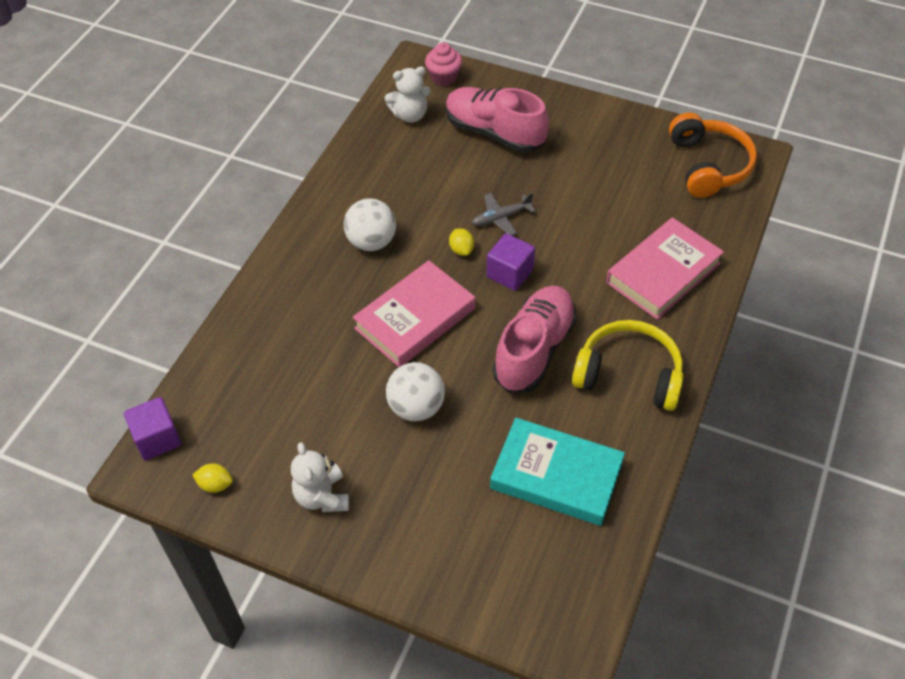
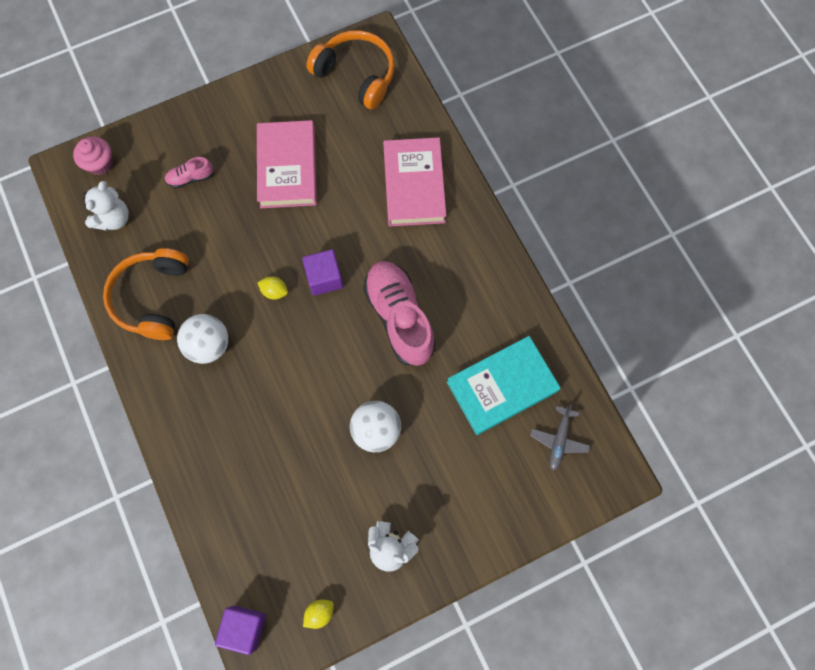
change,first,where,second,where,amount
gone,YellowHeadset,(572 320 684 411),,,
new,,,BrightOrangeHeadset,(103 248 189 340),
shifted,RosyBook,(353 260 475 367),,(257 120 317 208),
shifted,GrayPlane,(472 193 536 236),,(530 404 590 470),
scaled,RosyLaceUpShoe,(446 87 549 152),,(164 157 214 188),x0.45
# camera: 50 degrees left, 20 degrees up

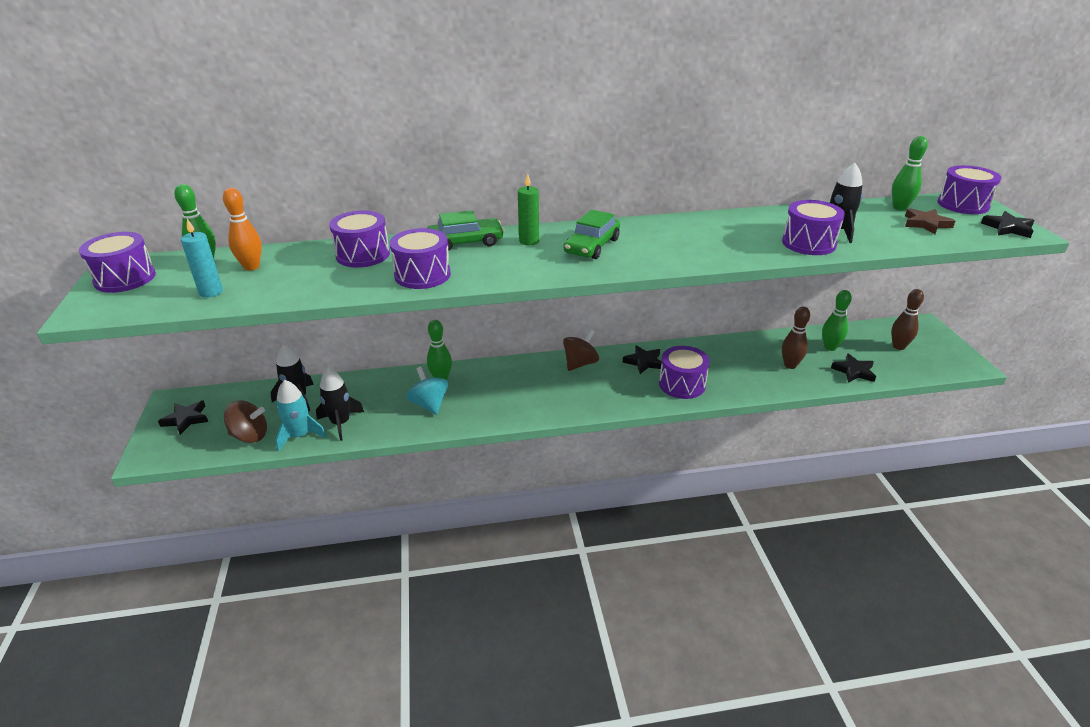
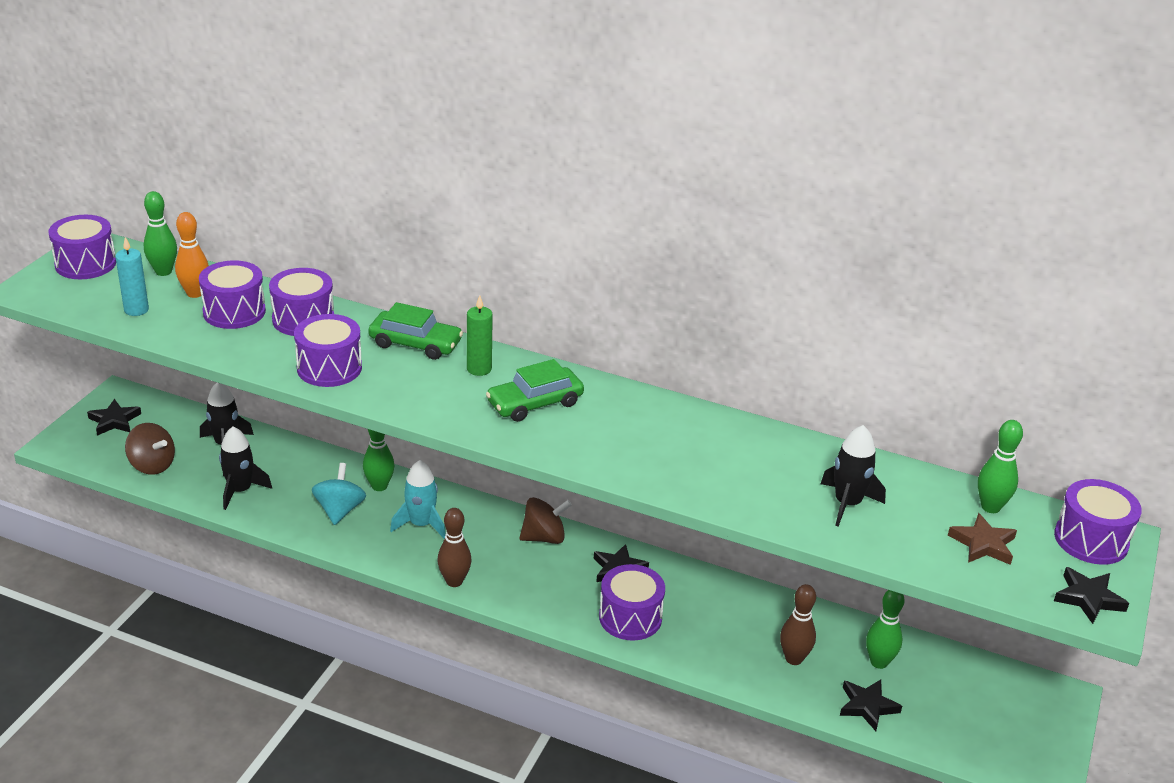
change,first,where,second,where,amount
shifted,TealToyRocket,(275 380 327 452),,(390 460 446 539),
shifted,VioletToyDrum,(782 200 845 255),,(199 260 266 329),
shifted,BrownBowlingPin,(891 289 924 350),,(437 508 471 587),
# camera: 30 degrees right, 0 degrees up

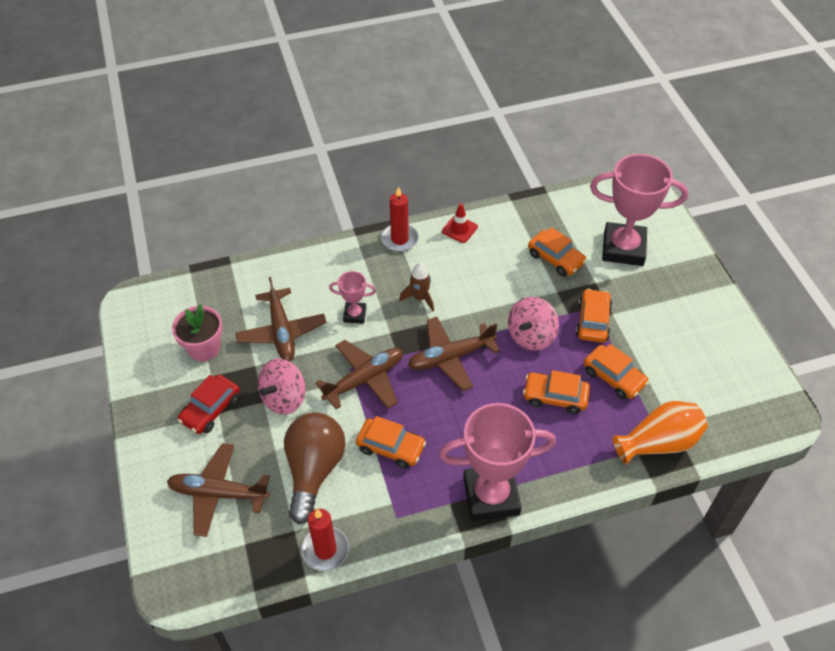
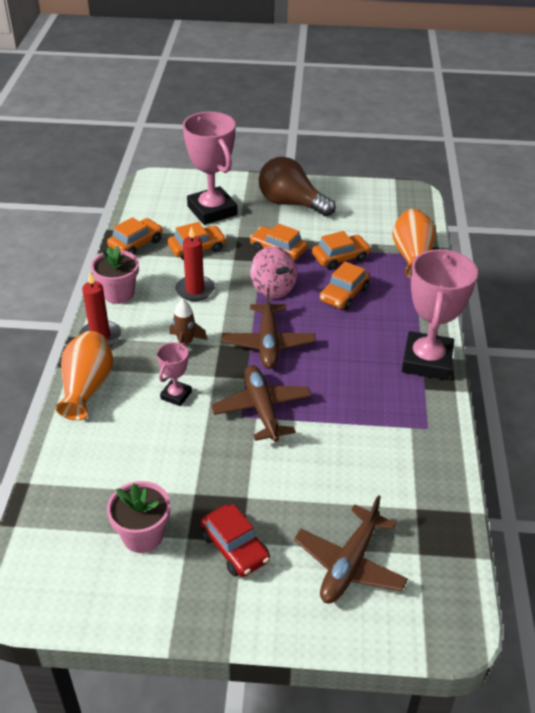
change,first,where,second,where,amount
gone,BrownPlane,(235 277 326 361),,,
gone,RosyToyTop,(258 359 306 415),,,
new,,,BrightOrangeVase,(55 331 113 421),
shifted,BrownLightBulb,(284 412 346 524),,(259 157 336 217),
shifted,RedPillarCandle,(301 509 349 571),,(175 226 215 301),
shifted,BrightOrangeAutomobile,(356 416 426 469),,(107 217 163 255),
swapped,RedTrafficCone,(442 203 478 243),RosyFlowerPot,(91 246 139 304),
rotated,RosyAwardCup,(590 154 688 266),,(183 112 237 225),60 degrees counterclockwise
# camera: 70 degrees left, 10 degrees down

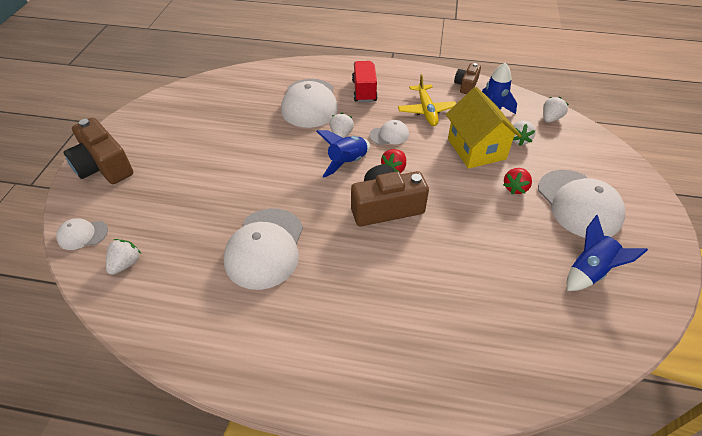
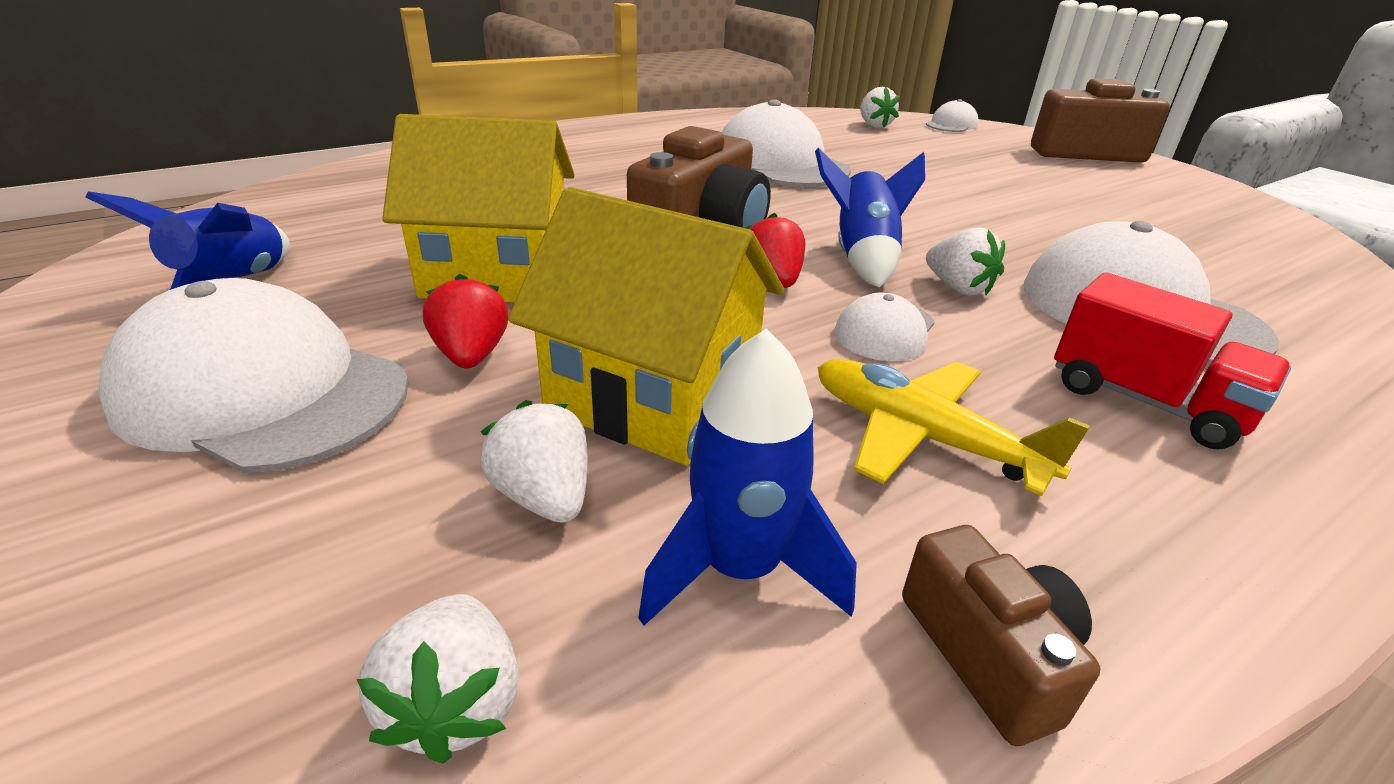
change,first,where,second,where,amount
new,,,YellowToyHouse,(382 114 575 303),
# camera: 135 degrees right, 15 degrees down

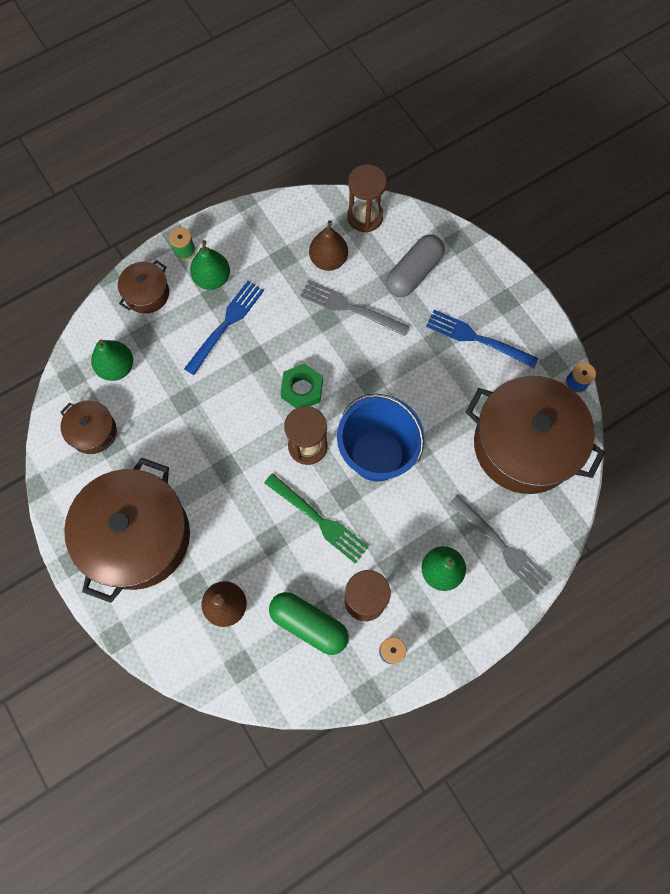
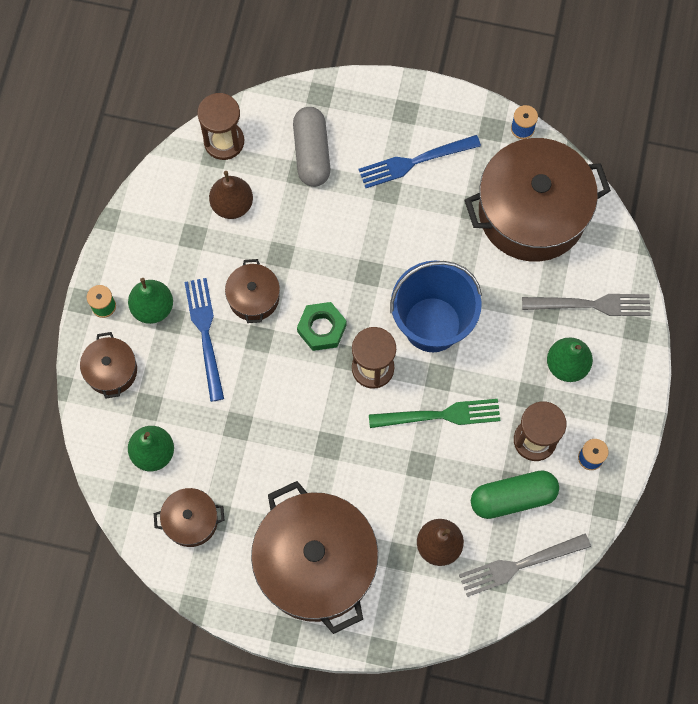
change,first,where,second,where,amount
new,,,BrownPot,(225 259 280 323),
shifted,GrayTableFork,(300 280 410 336),,(459 533 591 597),
# camera: 45 degrees left, 0 degrees up

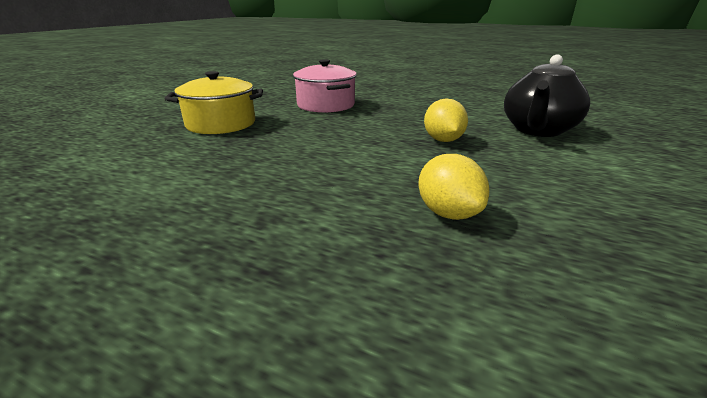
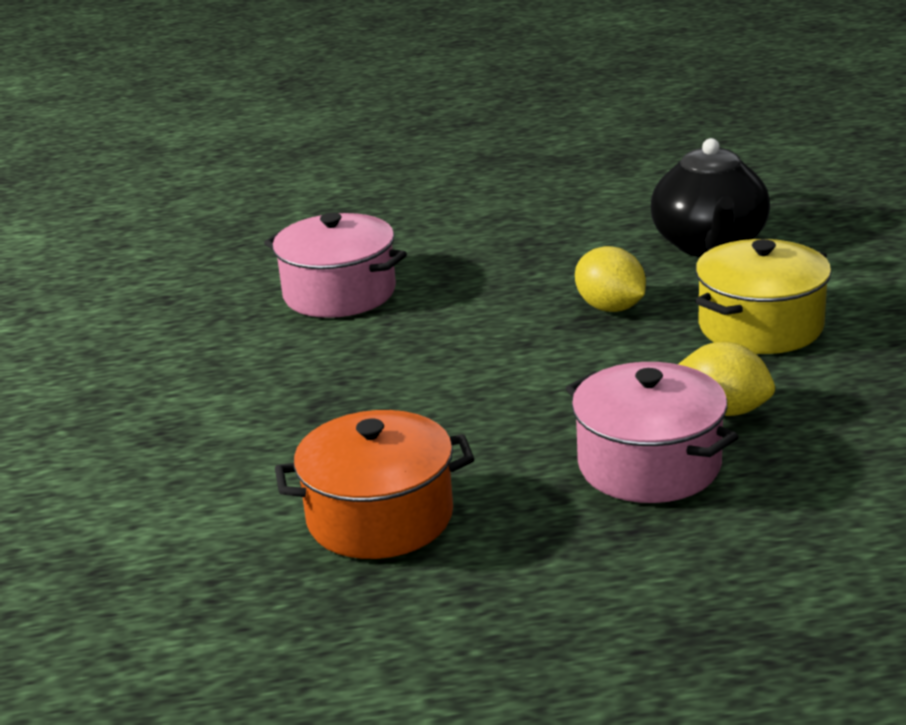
change,first,where,second,where,amount
new,,,BrightOrangePot,(275 410 474 559),
new,,,RosyPot,(566 362 739 503),
shifted,YellowPot,(165 71 263 134),,(695 239 831 354),
# camera: 30 degrees left, 0 degrees up

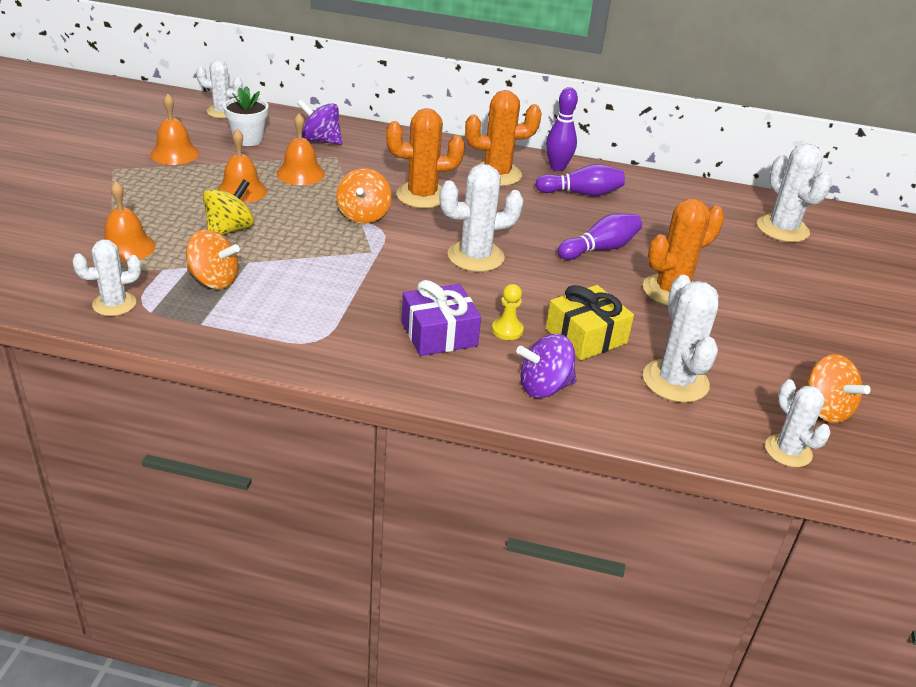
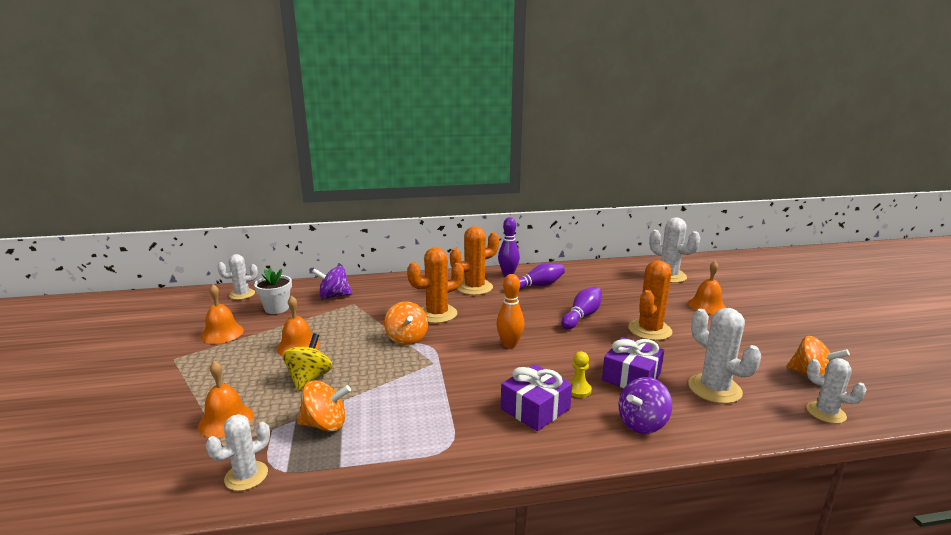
change,first,where,second,where,amount
shifted,BrightOrangeSchoolBell,(277 114 325 185),,(688 261 726 315),
swapped,SnowWhiteCactus,(439 164 523 272),BrightOrangeBowlingPin,(496 274 525 348),
repainted,YellowWrappedGift,(546 285 634 360),VioletWrappedGift,(602 337 664 388),
# camera: 20 degrees left, 15 degrees down

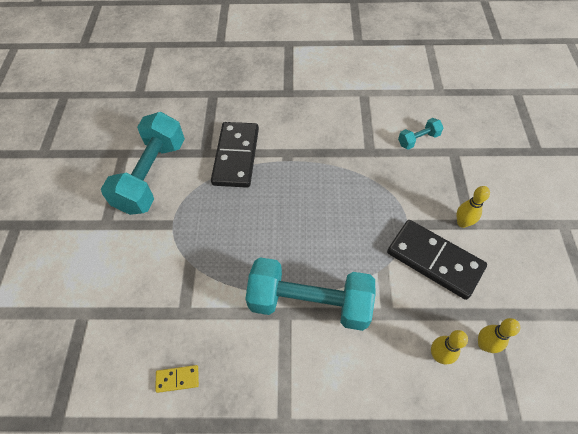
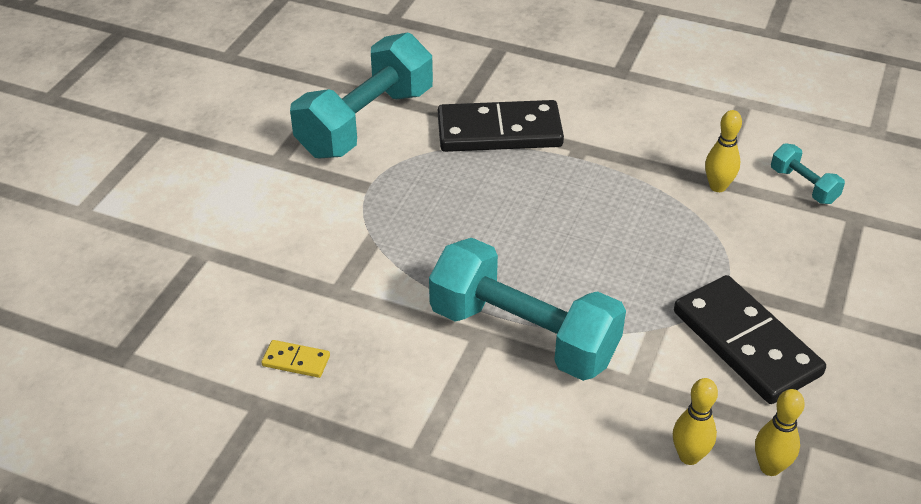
change,first,where,second,where,amount
shifted,YellowBowlingPin,(456 186 490 228),,(705 110 742 192),
rotated,EbonyDominoTile,(211 122 259 188),,(438 100 564 152),60 degrees clockwise
rotated,TealFreeWeight,(398 118 443 150),,(771 143 845 204),60 degrees clockwise
# camera: 20 degrees right, 15 degrees down

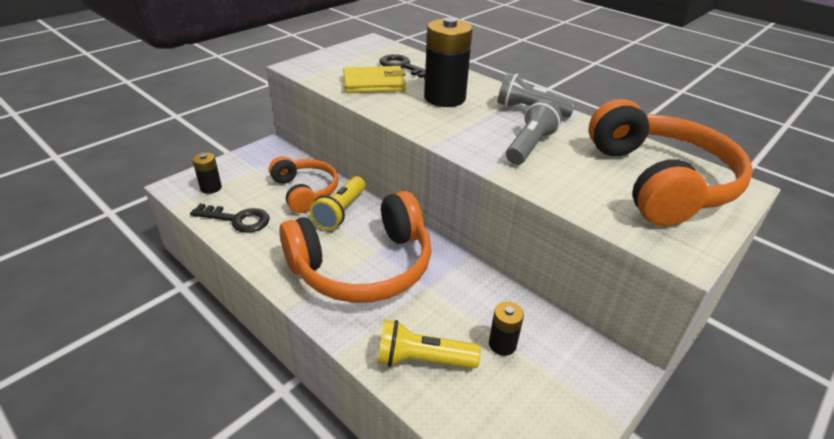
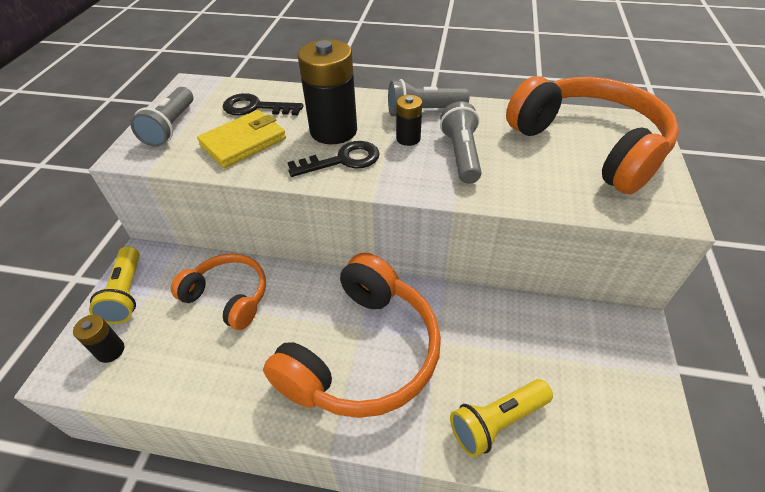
change,first,where,second,where,amount
new,,,GrayFlashlight,(130 87 193 147),
shifted,EbonyLatchkey,(190 204 270 233),,(287 141 380 177),
shifted,YellowFlashlight,(310 176 366 230),,(89 246 140 324),
shifted,EbonyPowerCell,(489 302 524 356),,(396 95 422 146),
# camera: 30 degrees left, 10 degrees up

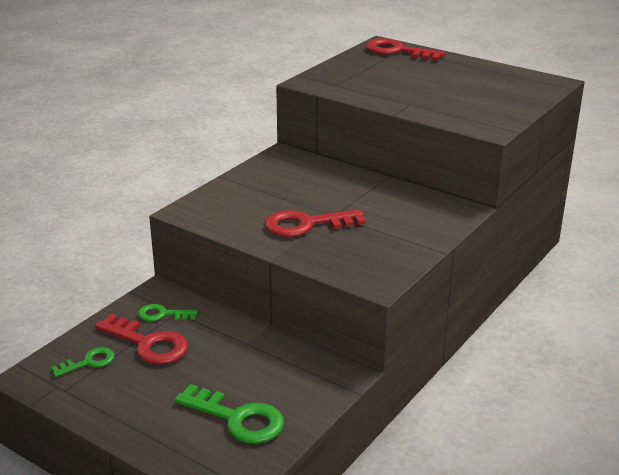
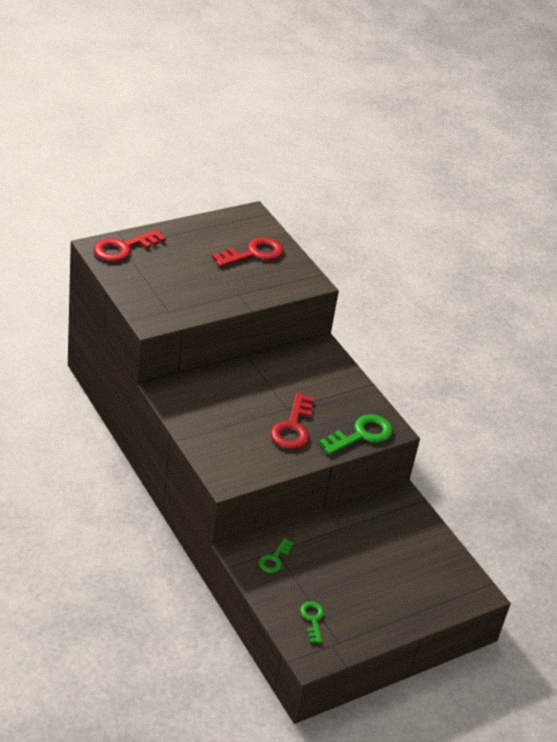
change,first,where,second,where,amount
shifted,RedLatchkey,(95 314 188 364),,(212 237 284 267),
shifted,GreenLatchkey,(174 384 284 444),,(319 414 393 455),
# camera: 70 degrees left, 10 degrees up

